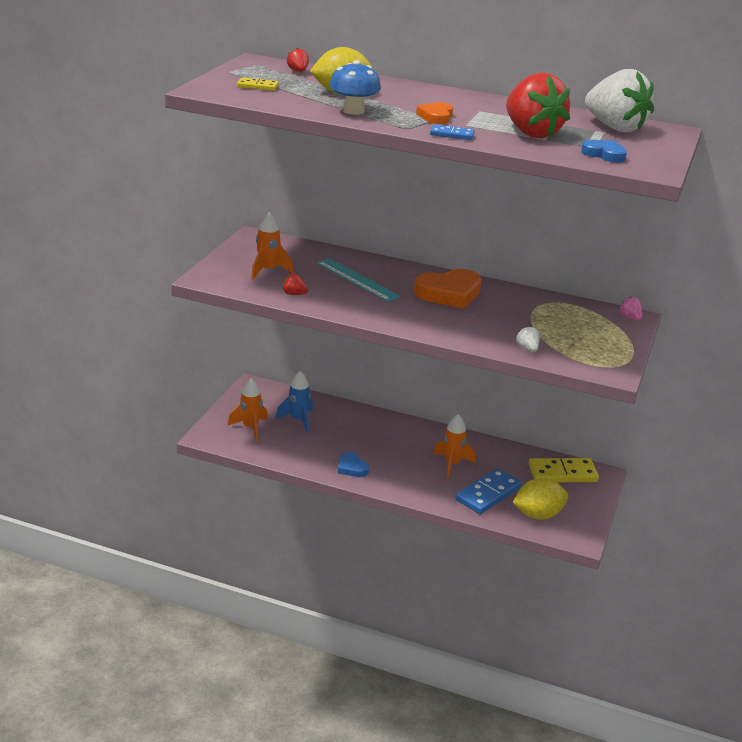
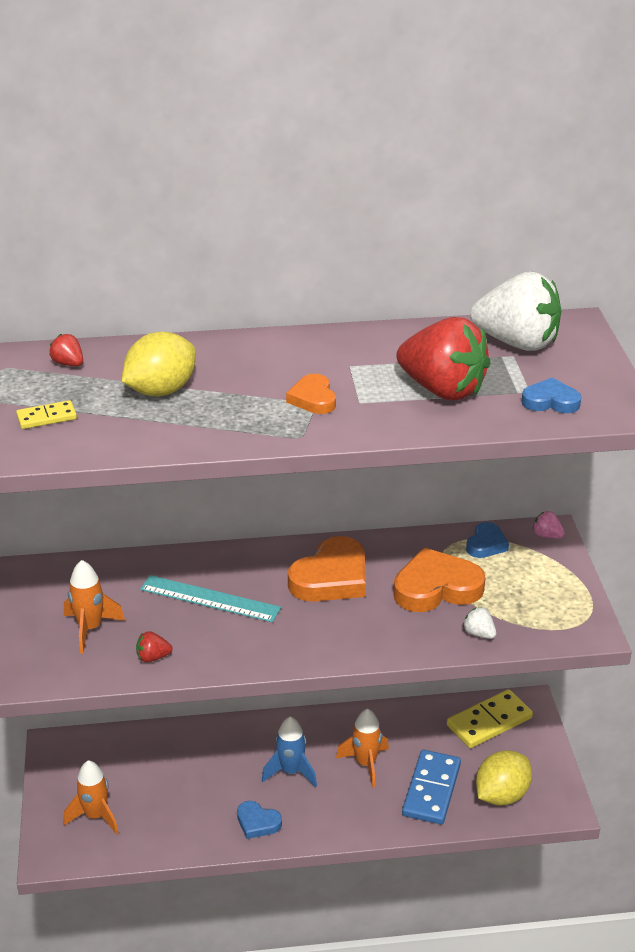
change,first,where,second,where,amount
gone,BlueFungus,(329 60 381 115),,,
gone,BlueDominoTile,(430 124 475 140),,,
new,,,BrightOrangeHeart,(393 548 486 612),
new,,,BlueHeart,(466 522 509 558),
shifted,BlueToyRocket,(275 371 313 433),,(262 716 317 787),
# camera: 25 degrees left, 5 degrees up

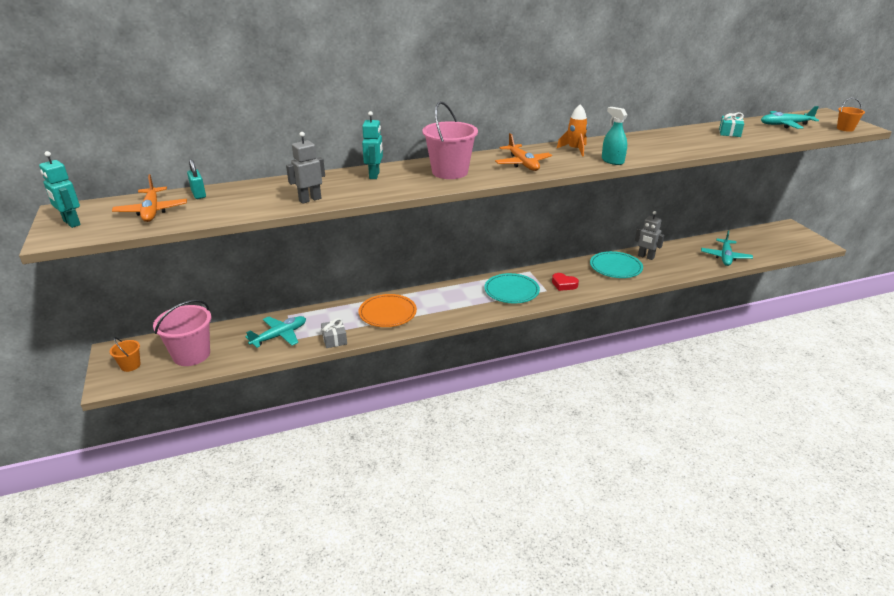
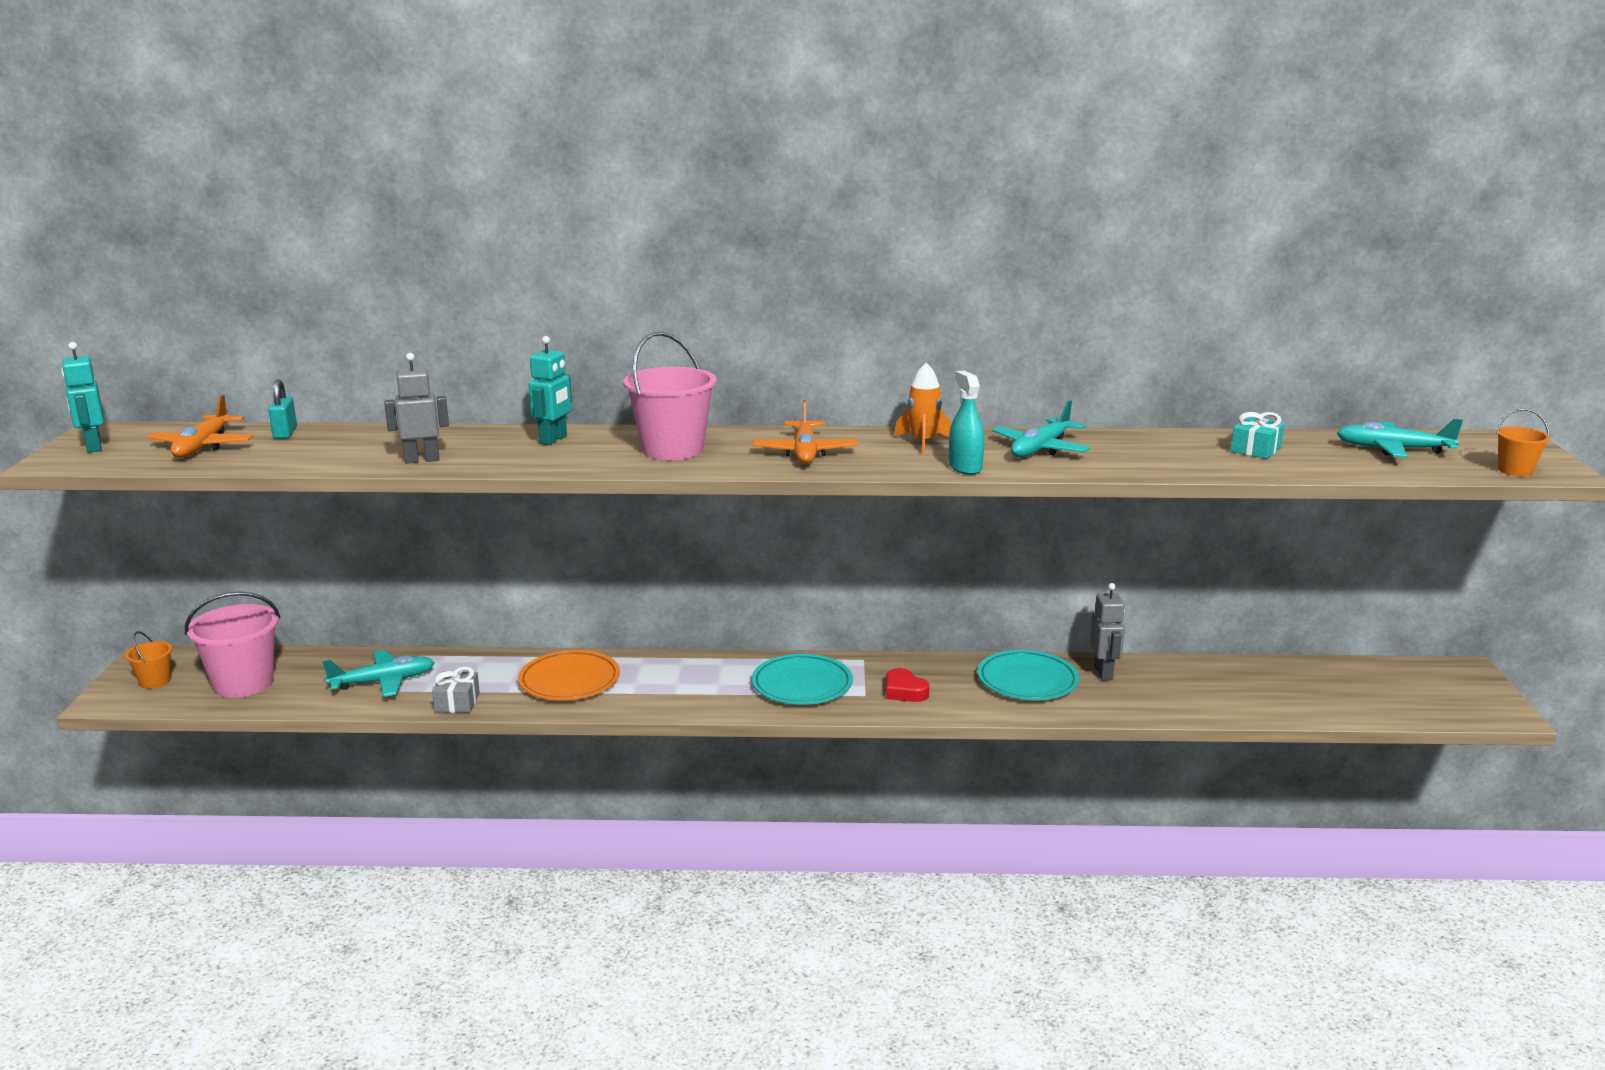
change,first,where,second,where,amount
shifted,TealPlane,(701 230 753 266),,(992 400 1091 457),
rotated,GrayToyRobot,(635 211 664 260),,(1090 583 1125 681),150 degrees counterclockwise
# camera: 20 degrees right, 10 degrees down

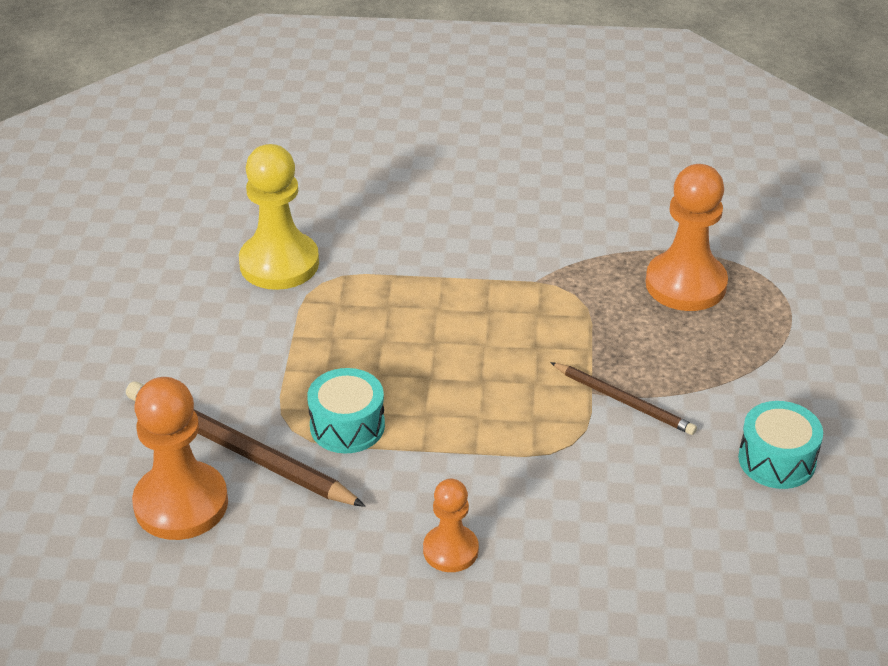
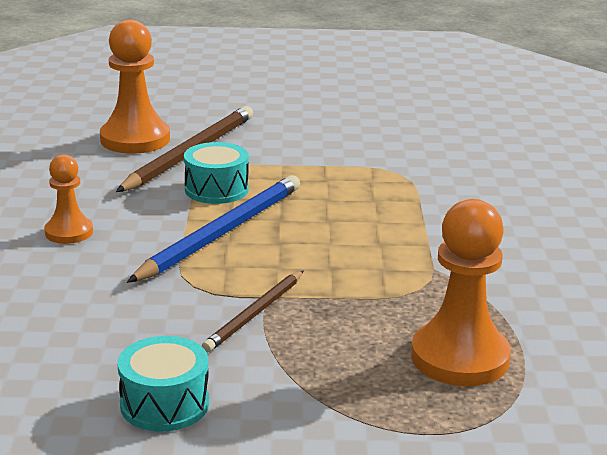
change,first,where,second,where,amount
gone,YellowPawn,(239 144 319 290),,,
new,,,BluePencil,(127 175 300 283),
# camera: 85 degrees right, 15 degrees down

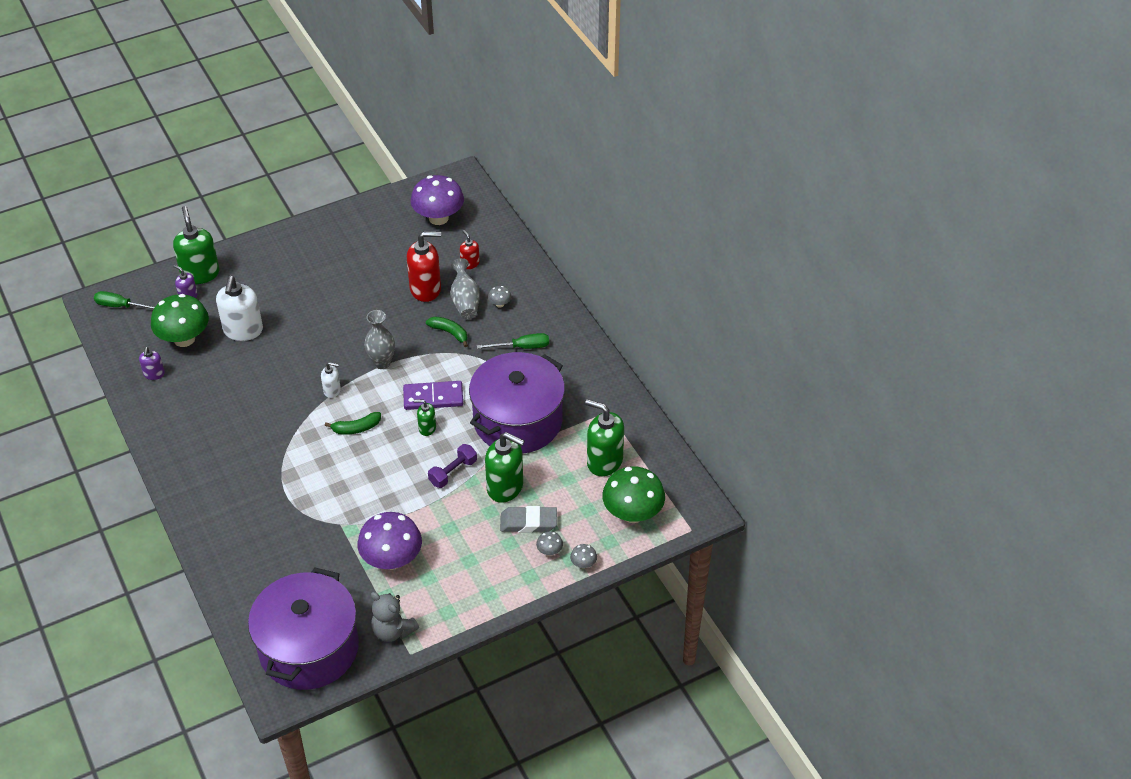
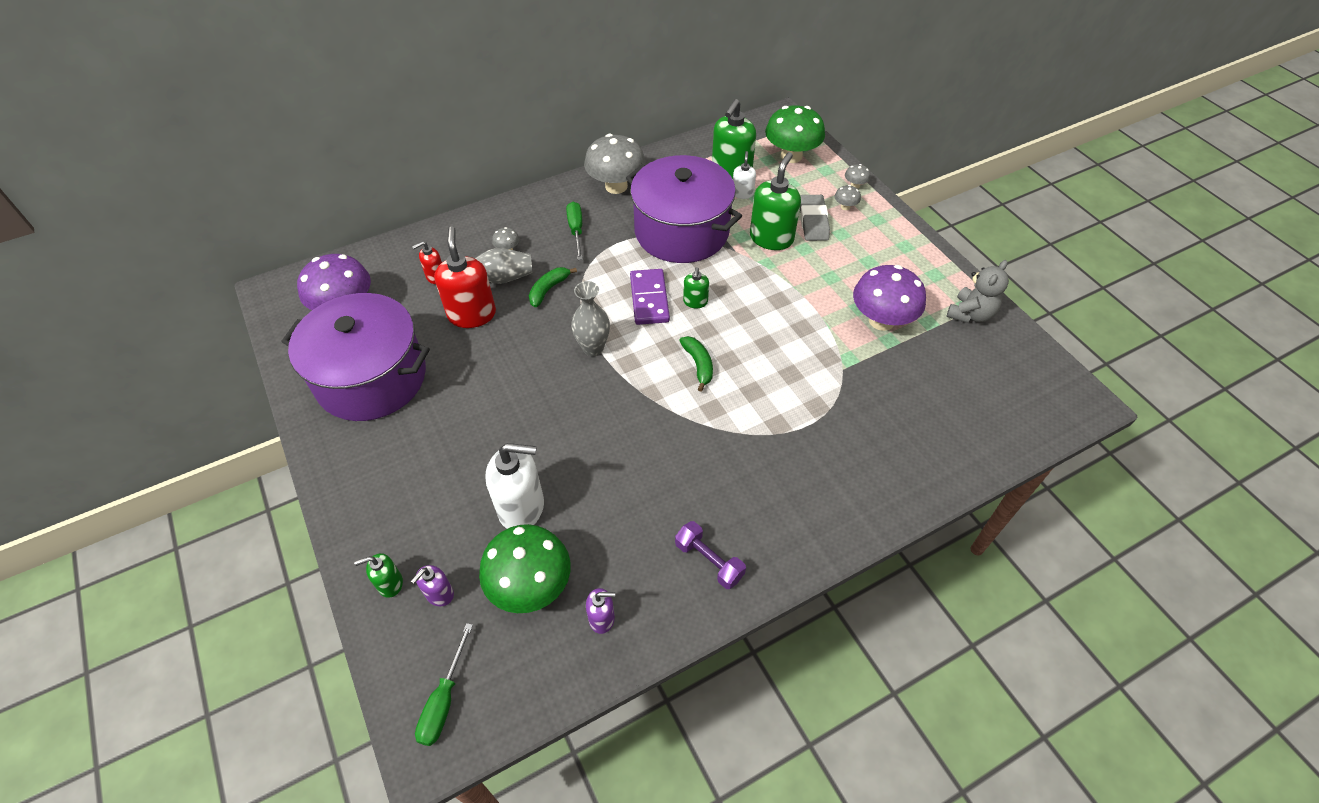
change,first,where,second,where,amount
new,,,GrayFungus,(584 134 646 194),
shifted,VioletPot,(248 568 359 690),,(282 293 430 421),
shifted,SnowWhiteSoapDispenser,(321 362 341 398),,(733 151 756 199),
shifted,VioletFreeWeight,(428 444 477 488),,(675 521 746 589),
scaled,GreenSoapDispenser,(173 206 219 284),,(354 553 403 598),x0.51
# camera: 90 degrees left, 5 degrees up

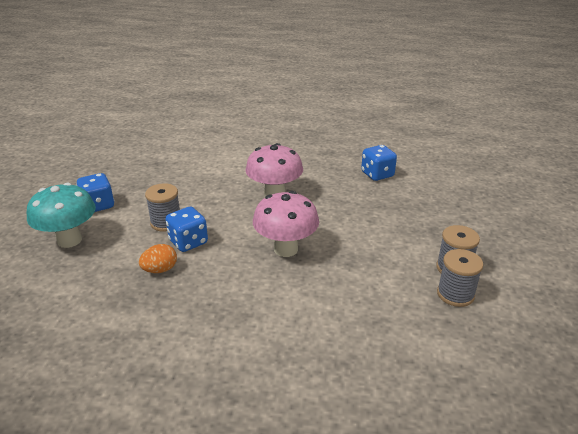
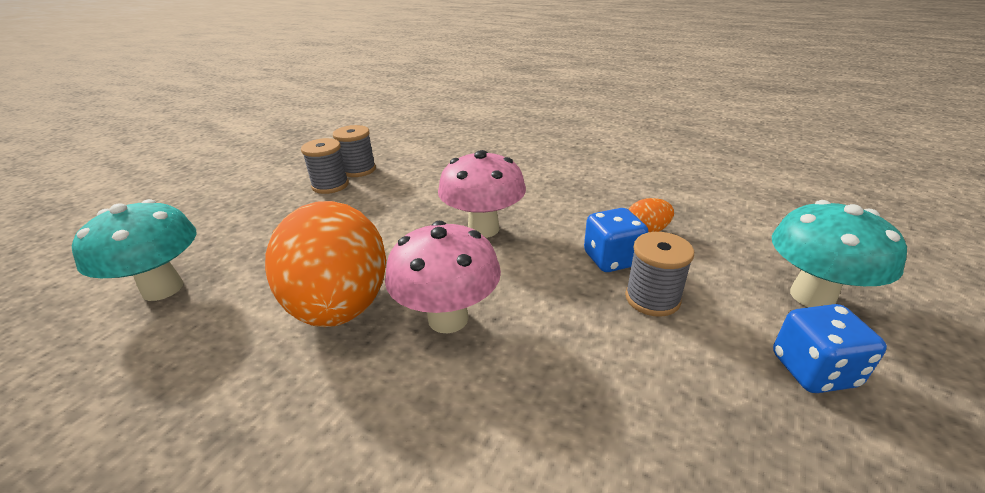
change,first,where,second,where,amount
gone,BlueGameDie,(361 145 397 181),,,
new,,,TealFungus,(72 199 197 301),
new,,,BrightOrangeEggShape,(265 201 386 327),
# camera: 160 degrees left, 0 degrees up

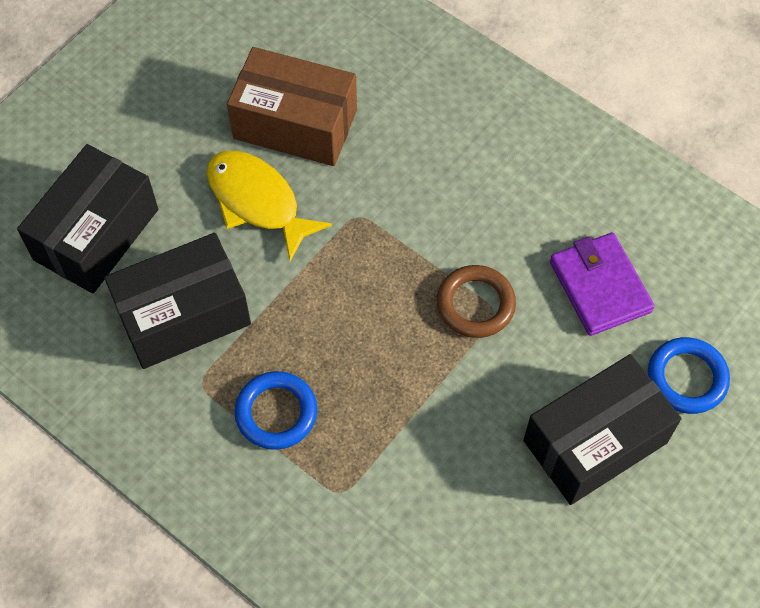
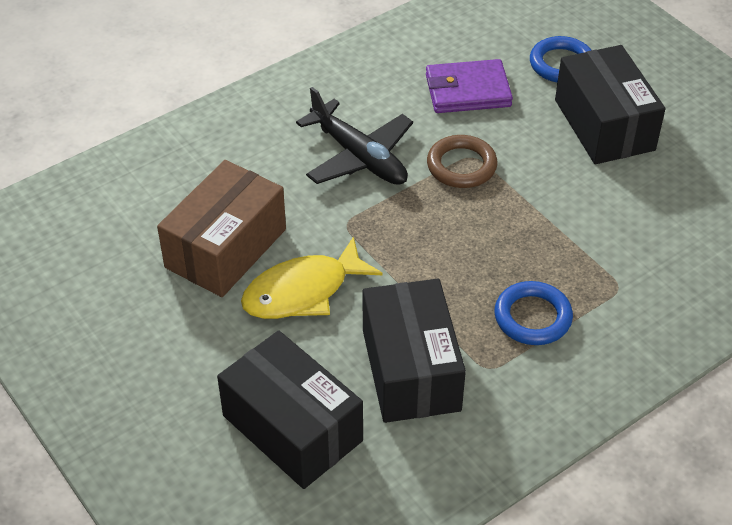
change,first,where,second,where,amount
new,,,EbonyPlane,(296 87 413 185),
# camera: 75 degrees left, 15 degrees down

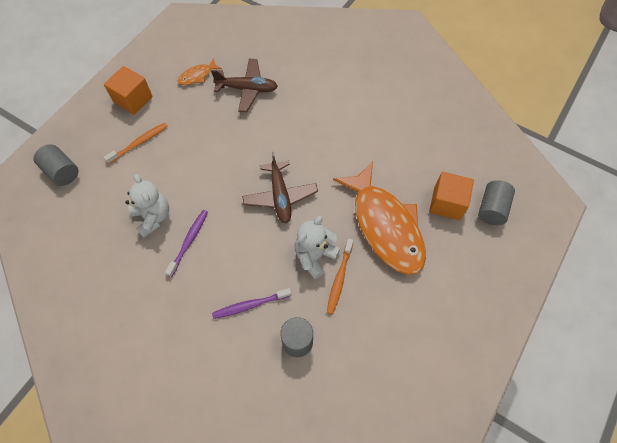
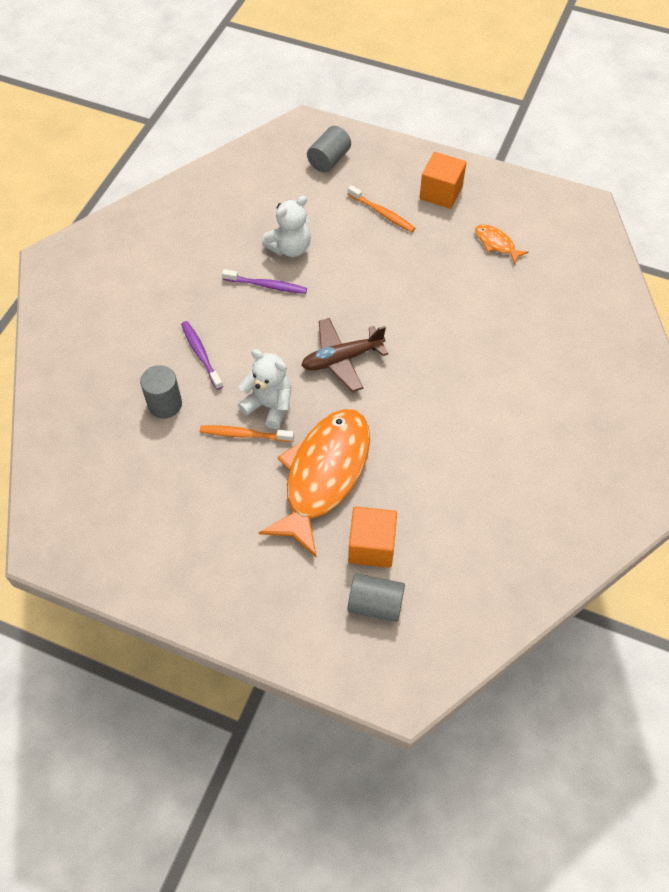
change,first,where,second,where,amount
gone,BrownPlane,(211 59 278 112),,,
rotated,BrightOrangeFish,(333 162 426 275),,(258 409 370 558),150 degrees clockwise
# camera: 80 degrees right, 5 degrees down

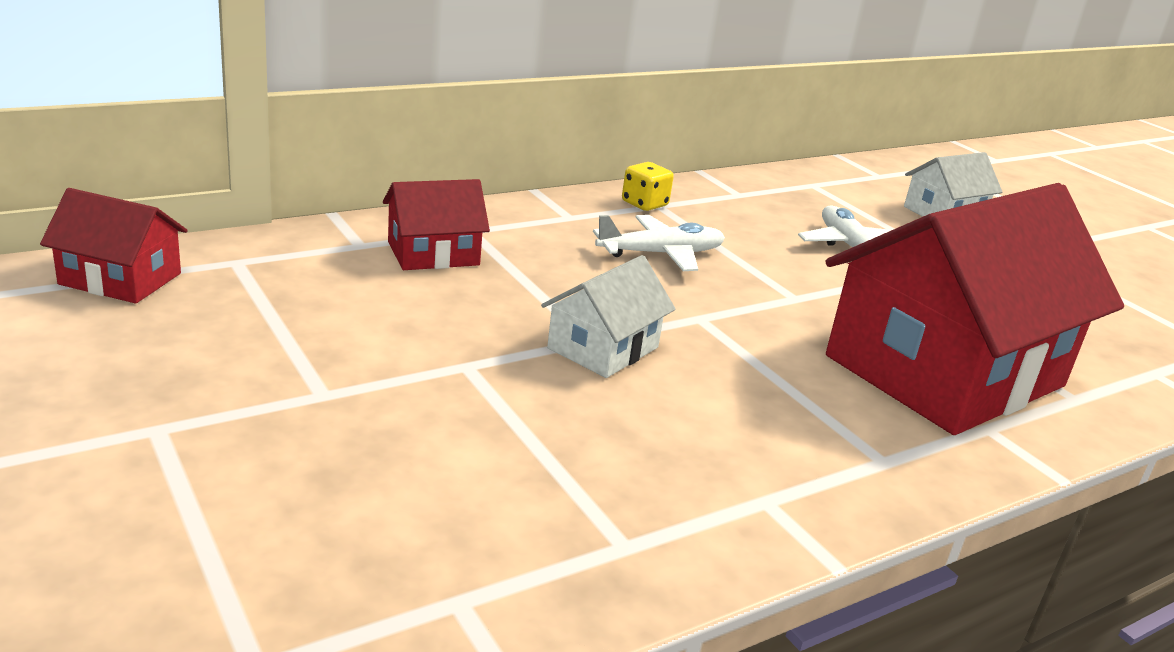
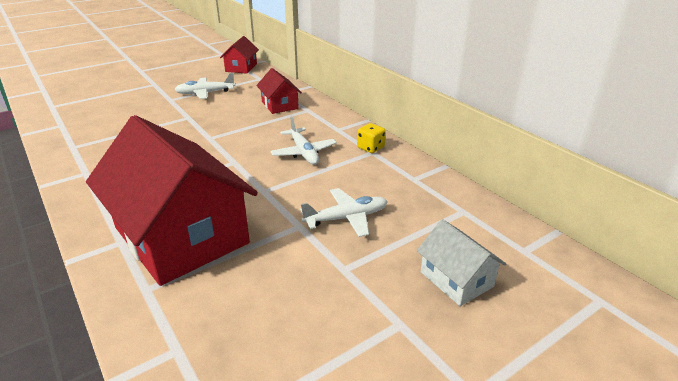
change,first,where,second,where,amount
gone,SnowWhiteToyHouse,(541 255 676 378),,,
new,,,SnowWhitePlane,(174 73 235 99),
# camera: 90 degrees right, 5 degrees up

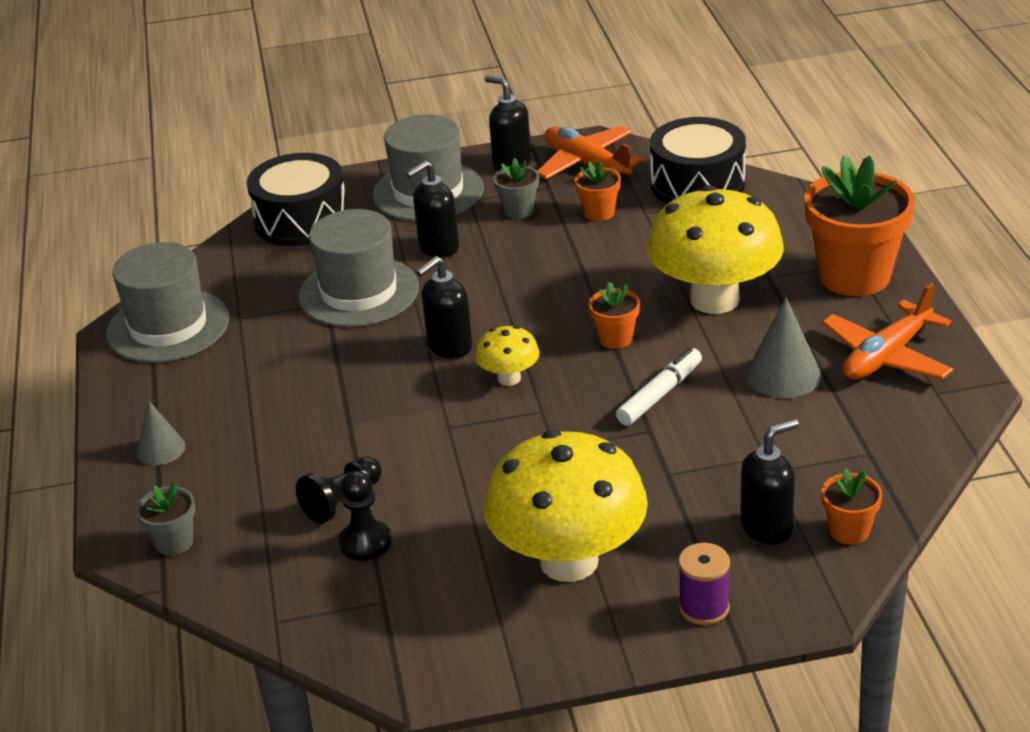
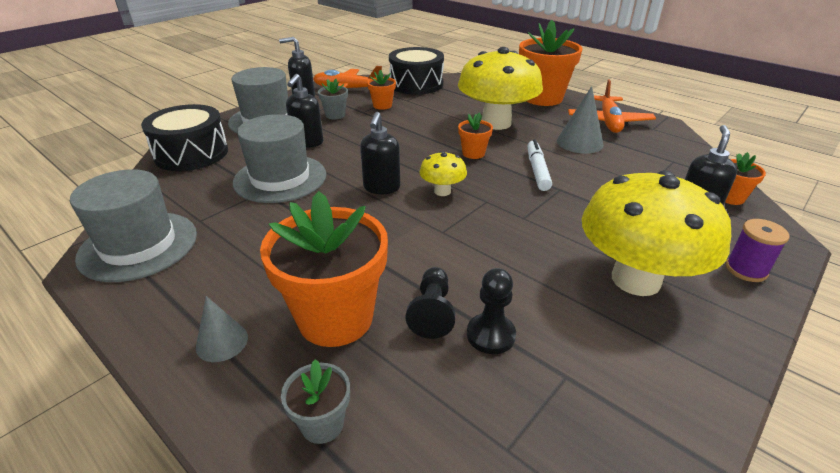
change,first,where,second,where,amount
new,,,BrightOrangeFlowerPot,(260 191 388 347),
# camera: 40 degrees left, 0 degrees up

